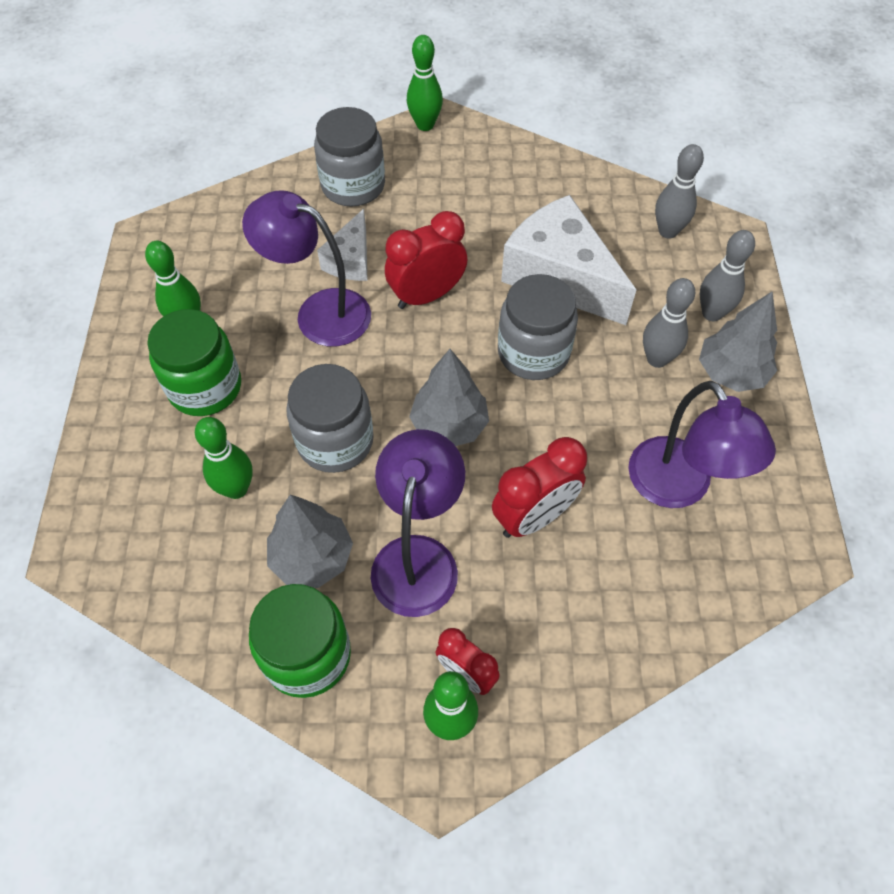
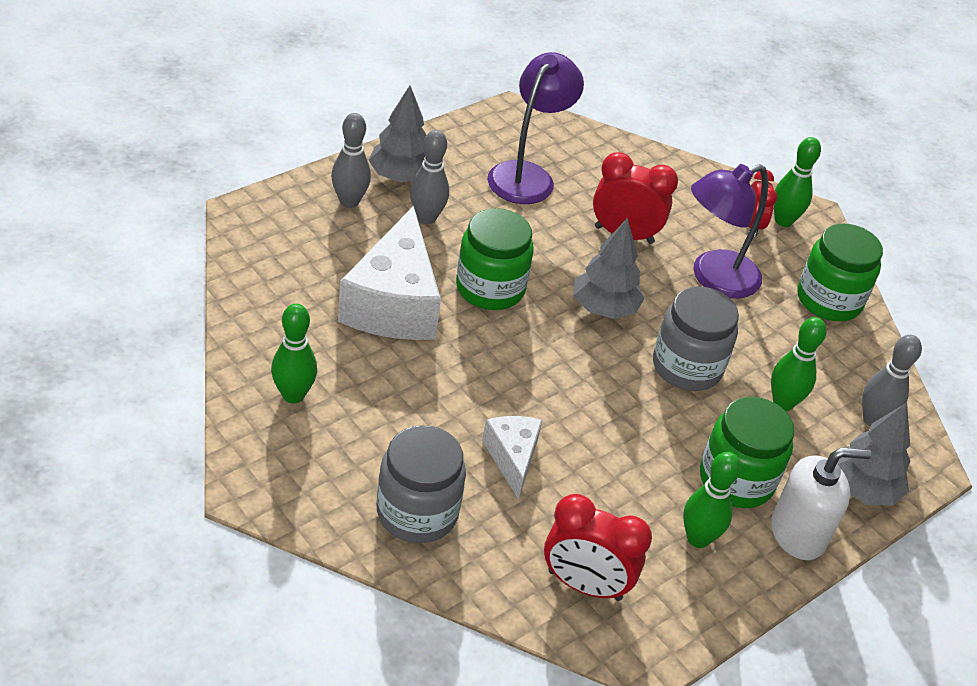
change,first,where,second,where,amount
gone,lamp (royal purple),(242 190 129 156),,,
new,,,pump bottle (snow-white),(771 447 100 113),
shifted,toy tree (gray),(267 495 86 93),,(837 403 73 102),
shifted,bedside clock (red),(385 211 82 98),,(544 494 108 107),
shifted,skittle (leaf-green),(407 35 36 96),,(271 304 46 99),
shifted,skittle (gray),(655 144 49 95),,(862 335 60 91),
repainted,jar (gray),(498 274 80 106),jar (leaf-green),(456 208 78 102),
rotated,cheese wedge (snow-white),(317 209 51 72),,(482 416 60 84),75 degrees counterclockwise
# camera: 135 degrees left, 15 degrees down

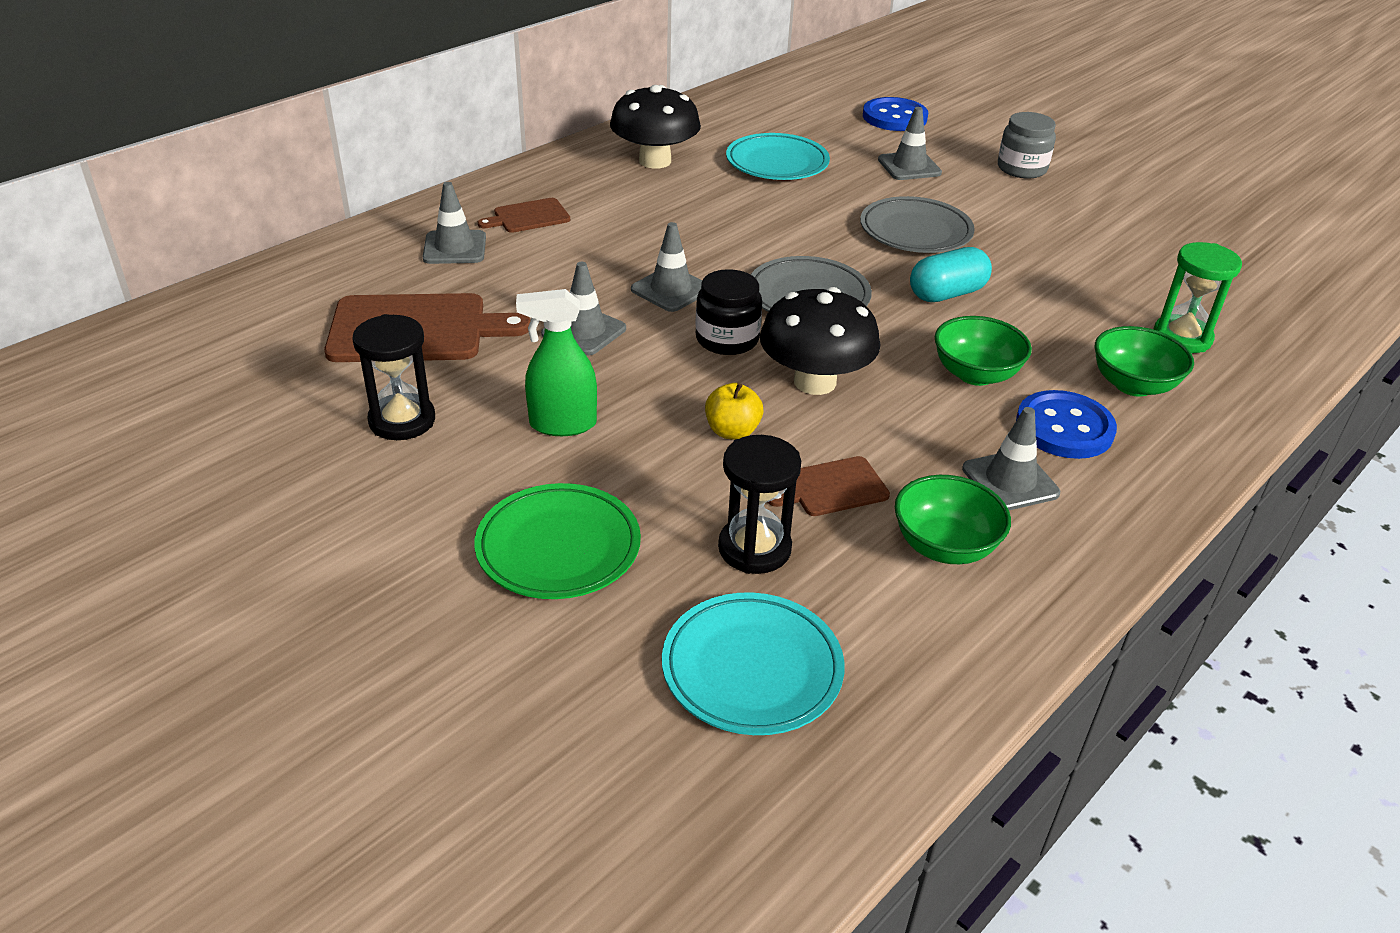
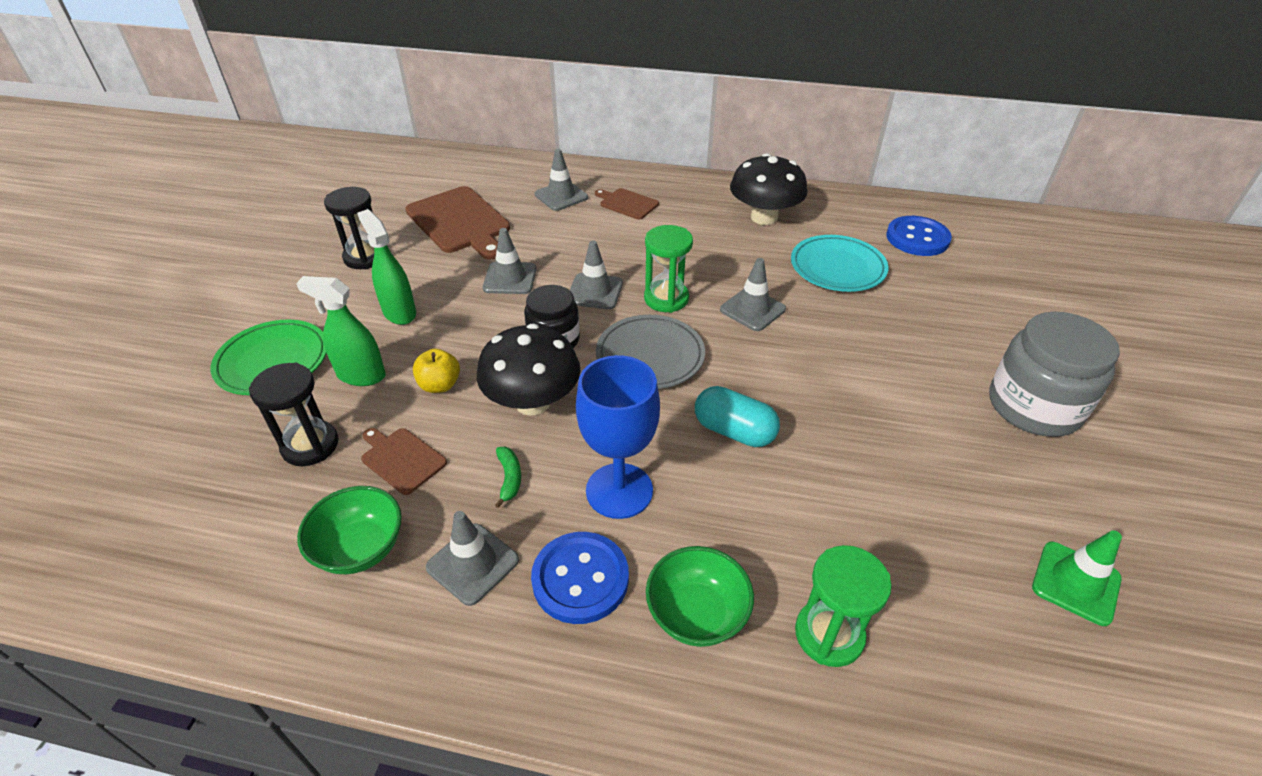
change,first,where,second,where,amount
gone,flat dish (teal),(662 592 183 143),,,
gone,flat dish (gray),(860 196 115 57),,,
new,,,spray cleaner (leaf-green),(296 276 90 110),
new,,,toy banana (leaf-green),(495 447 26 61),
new,,,sandglass (leaf-green),(644 225 49 88),
new,,,road cone (leaf-green),(1032 530 90 96),
shifted,sewing button (cobalt),(863 97 65 34),,(886 216 66 40),
shifted,road cone (gray),(878 107 64 73),,(720 258 66 73),
swapped,serving bowl (leaf-green),(935 316 97 70),chalice (cobalt),(576 355 84 164),
scaled,jar (gray),(998 112 58 67),,(989 311 131 126),x1.59
# camera: 60 degrees right, 5 degrees up

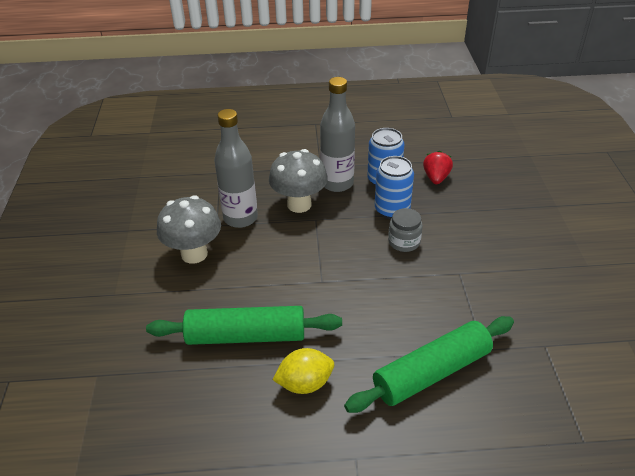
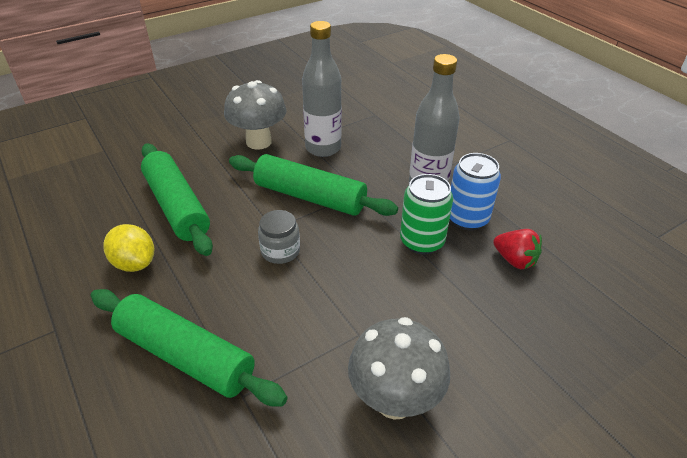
change,first,where,second,where,amount
new,,,dough roller (leaf-green),(229 154 169 62),
shifted,mushroom (gray),(269 149 59 64),,(348 317 102 102),
shifted,jar (gray),(388 208 35 44),,(258 210 42 54),
repainted,tin (cobalt),(375 156 39 63),tin (leaf-green),(400 174 53 80),
rotated,strawberry (red),(423 151 30 33),,(493 229 49 40),60 degrees clockwise
# camera: 60 degrees right, 0 degrees up

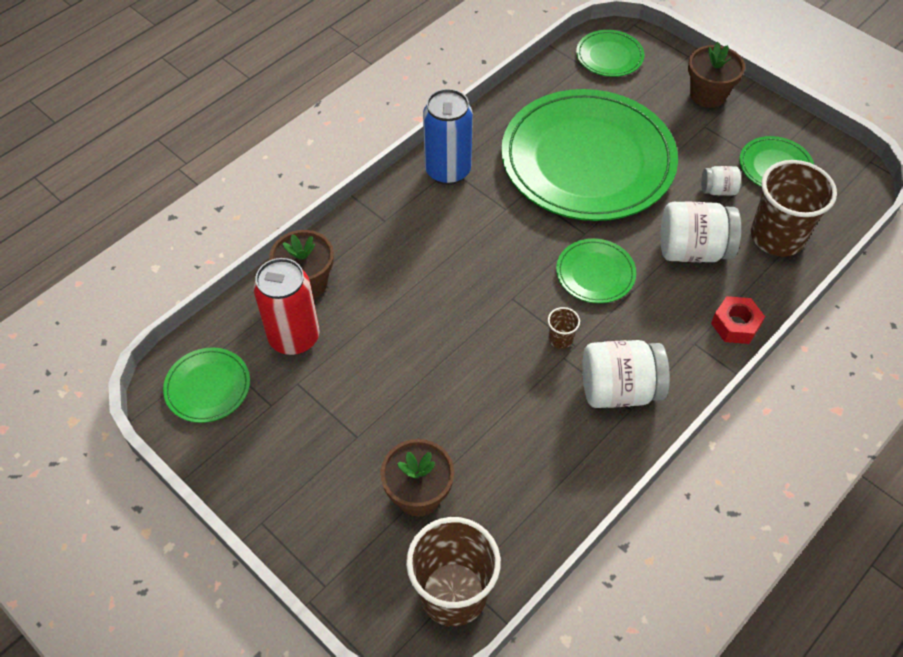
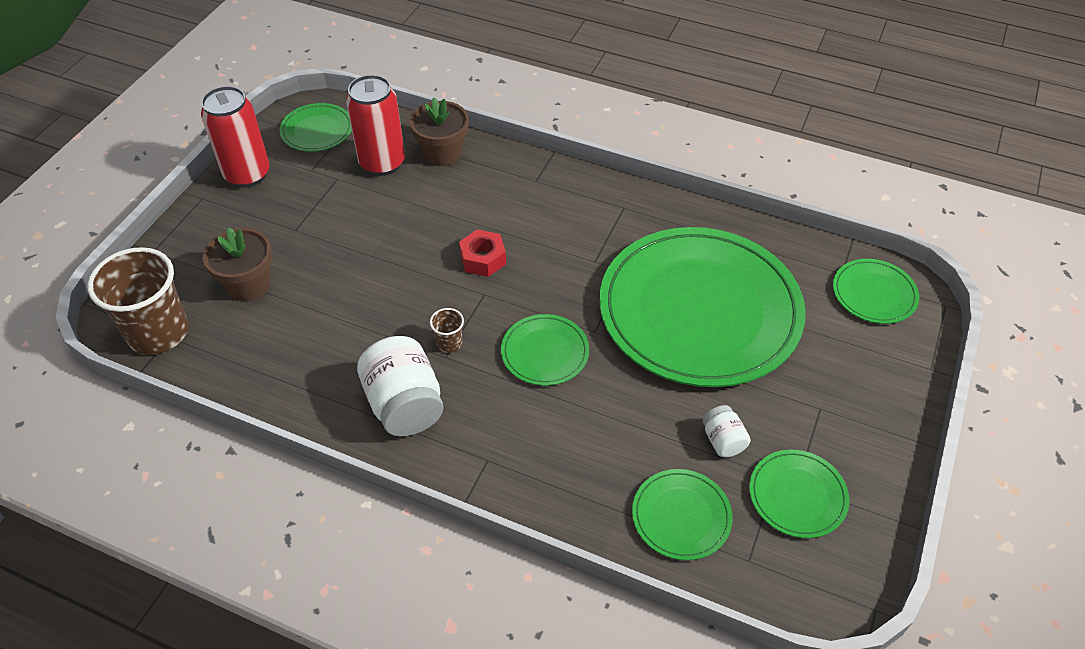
change,first,where,second,where,amount
gone,tin (cobalt),(423 89 50 96),,,
gone,jar (snow-white),(660 201 81 61),,,
gone,flower pot (dark brown),(688 42 57 66),,,
new,,,tin (red),(201 86 69 102),
shifted,nut (red),(711 296 54 48),,(459 229 47 48),
swapped,cup (dark brown),(751 160 86 97),flat dish (leaf-green),(632 469 101 91),
# camera: 70 degrees right, 5 degrees down

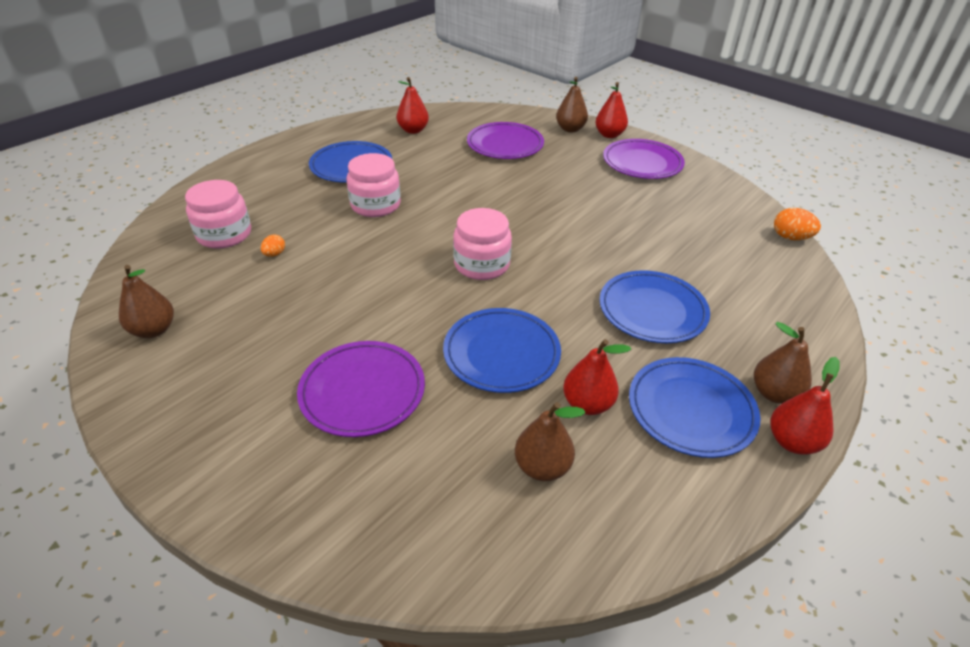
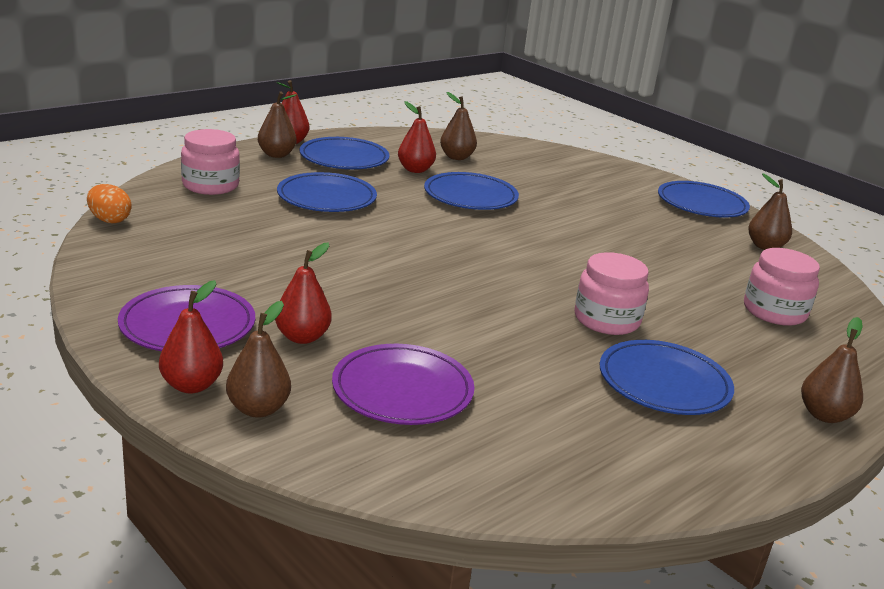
change,first,where,second,where,amount
gone,egg shape (orange-coloured),(261 235 24 22),,,
gone,flat dish (royal purple),(297 341 128 96),,,
new,,,flat dish (cobalt),(658 181 92 37),
new,,,toy pear (dark brown),(801 317 62 106),
shifted,toy pear (red),(397 77 32 57),,(275 242 57 102),
shifted,jar (pink),(453 208 59 72),,(181 129 59 66),
# camera: 175 degrees left, 15 degrees down

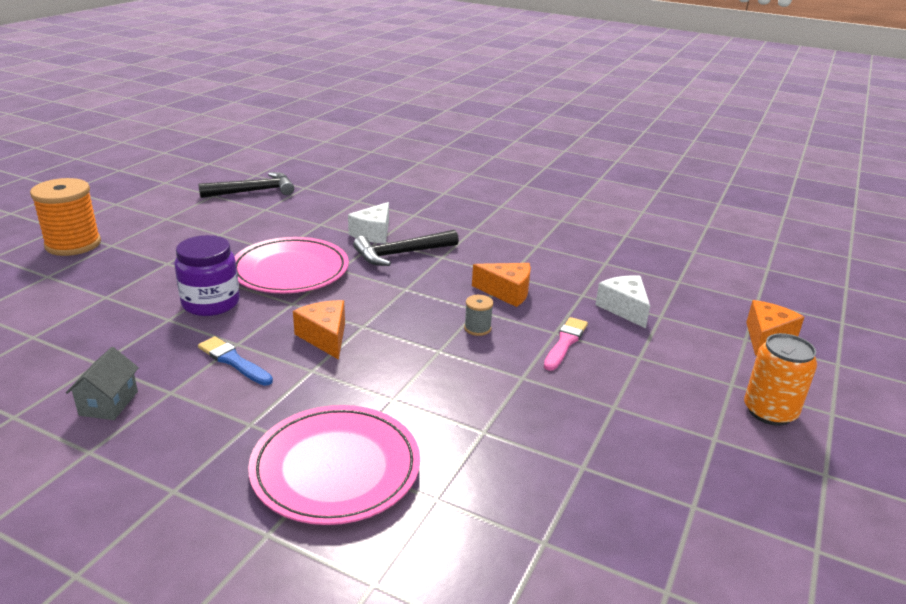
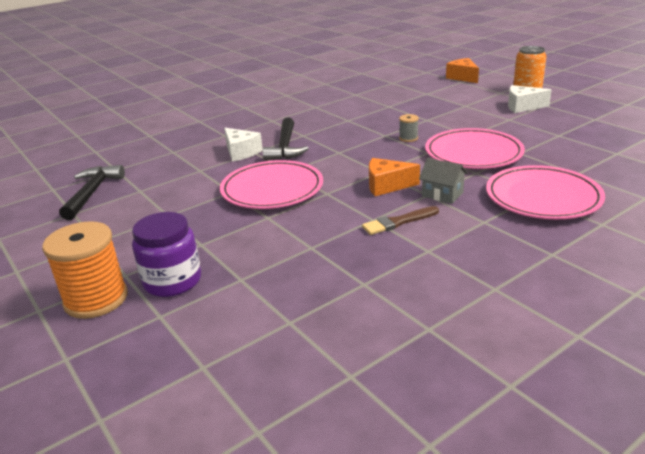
change,first,where,second,where,amount
gone,cheese wedge (orange-coloured),(472 263 59 44),,,
gone,paint brush (pink),(544 317 44 54),,,
new,,,flat dish (pink),(425 128 100 41),
shifted,house (gray),(66 347 73 73),,(419 158 49 46),
shifted,jar (royal purple),(174 235 66 81),,(132 212 69 85),
shifted,cheese wedge (snow-white),(596 275 54 53),,(508 85 44 28),
repainted,paint brush (cobalt),(198 336 75 50),paint brush (dark brown),(362 206 77 29),
# camera: 60 degrees left, 0 degrees up

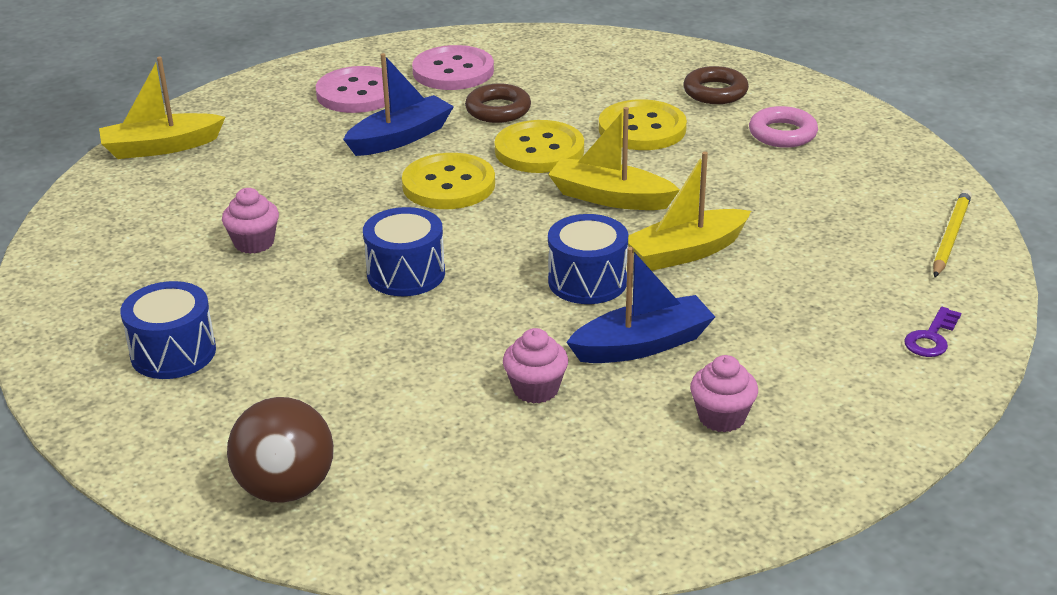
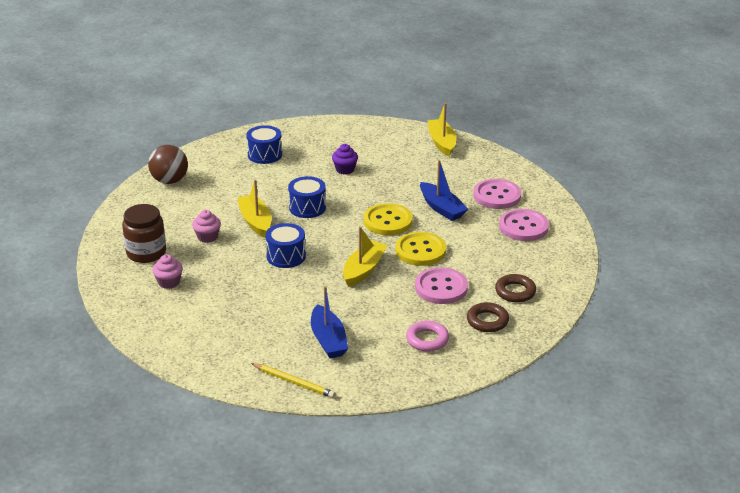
change,first,where,second,where,amount
gone,latchkey (royal purple),(904 307 57 50),,,
new,,,jar (dark brown),(122 204 44 59),
shifted,torus (dark brown),(465 84 66 39),,(495 274 41 28),
shifted,boat (cobalt),(566 247 149 116),,(311 286 37 72),
shifted,boat (golden),(628 152 123 119),,(237 180 34 58),
repainted,fairy cake (pink),(222 188 57 66),fairy cake (royal purple),(332 144 26 30),
repainted,sewing button (golden),(599 99 88 51),sewing button (pink),(415 267 53 37),
# camera: 95 degrees right, 0 degrees up

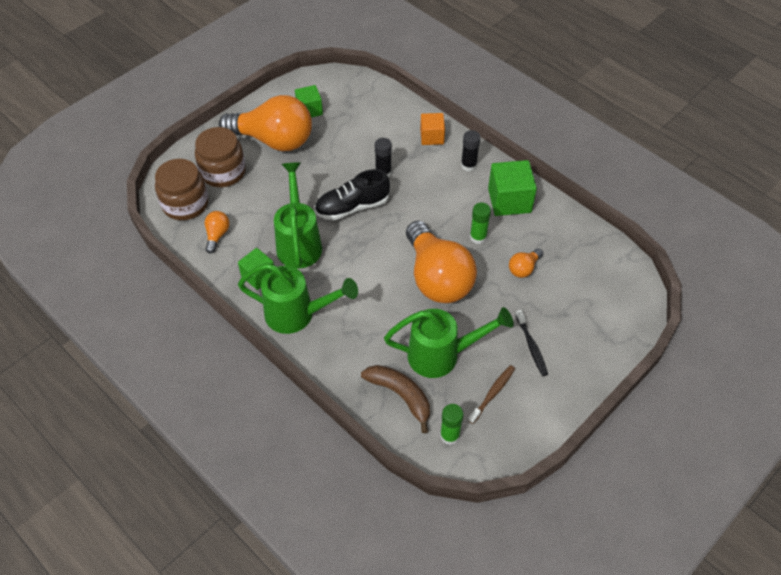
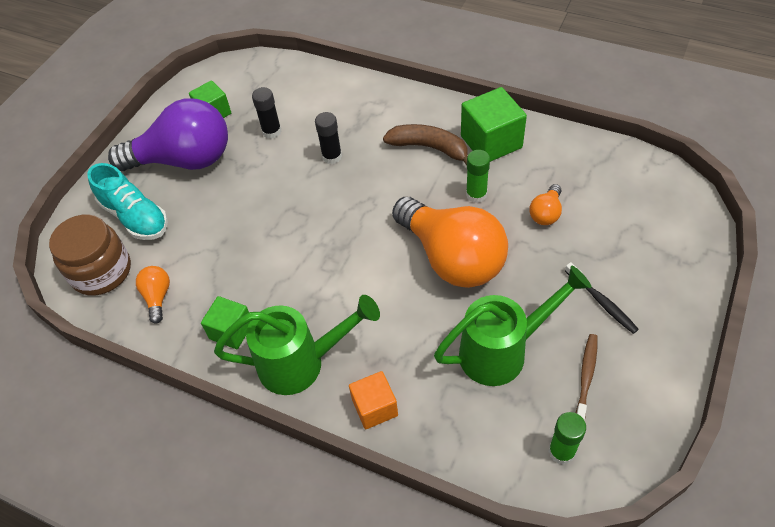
change,first,where,second,where,amount
gone,sprinkling can (leaf-green),(274 162 48 106),,,
gone,sneaker (black),(314 169 76 52),,,
shifted,toy banana (dark brown),(361 365 69 68),,(383 124 85 42),
shifted,solid cube (orange-coloured),(420 113 25 32),,(349 371 49 58),
shifted,stick of glue (black),(461 130 20 42),,(252 87 29 52),
swapped,jar (dark brown),(195 127 51 60),sneaker (teal),(87 163 81 77),
repainted,light bulb (orange-coloured),(219 95 93 56),light bulb (royal purple),(108 98 120 73),
# camera: 15 degrees left, 0 degrees up

